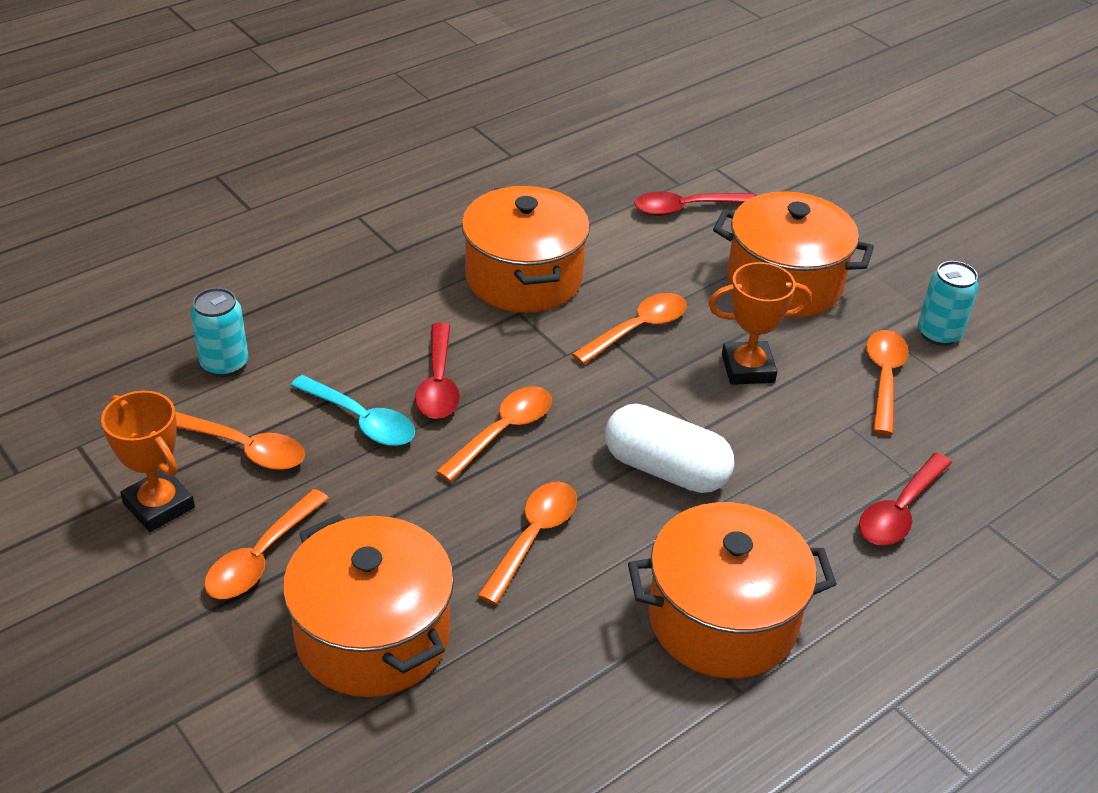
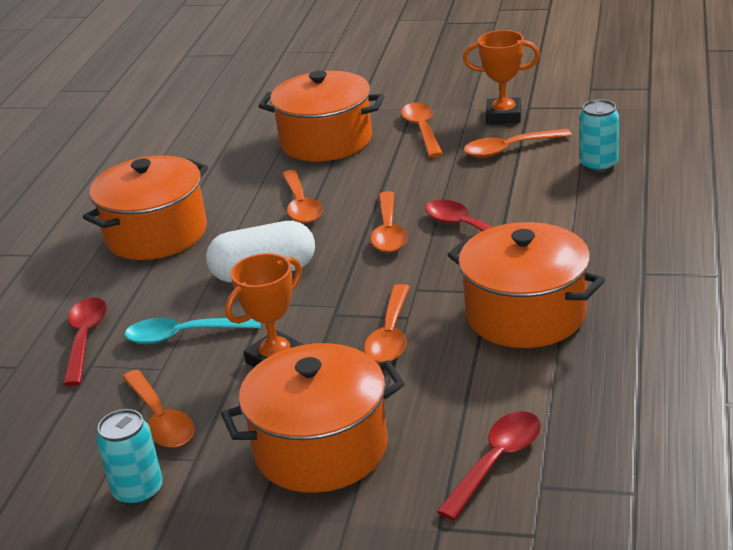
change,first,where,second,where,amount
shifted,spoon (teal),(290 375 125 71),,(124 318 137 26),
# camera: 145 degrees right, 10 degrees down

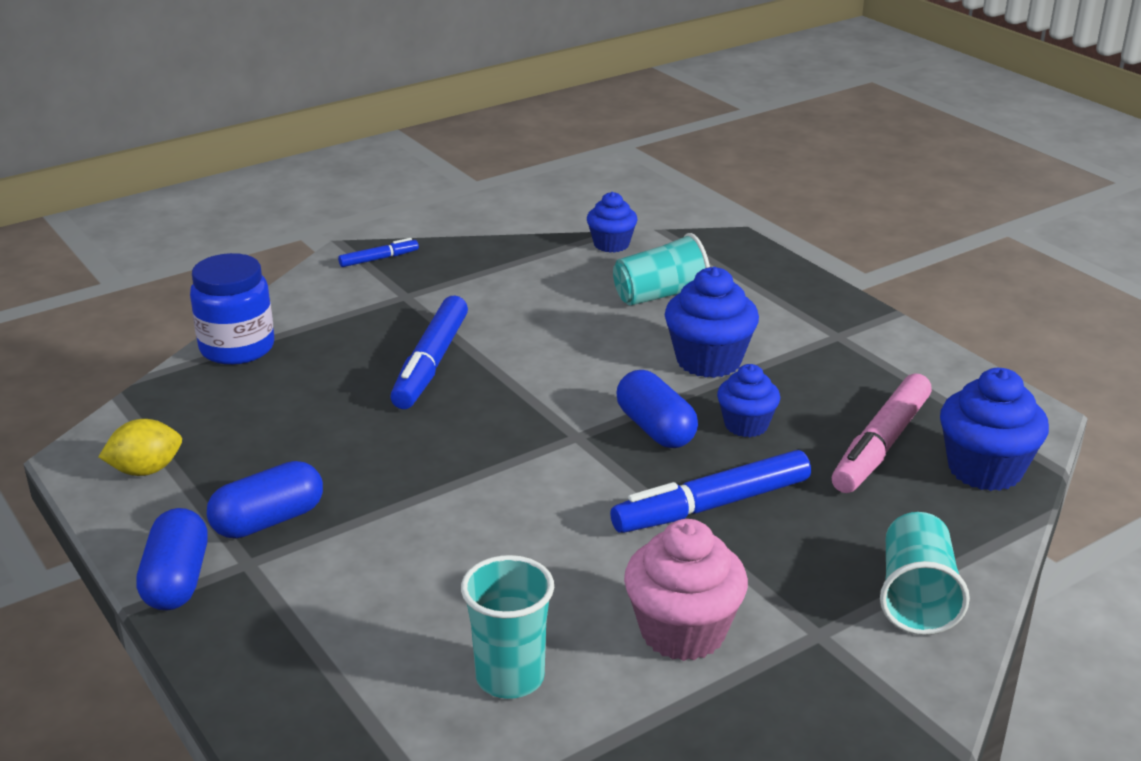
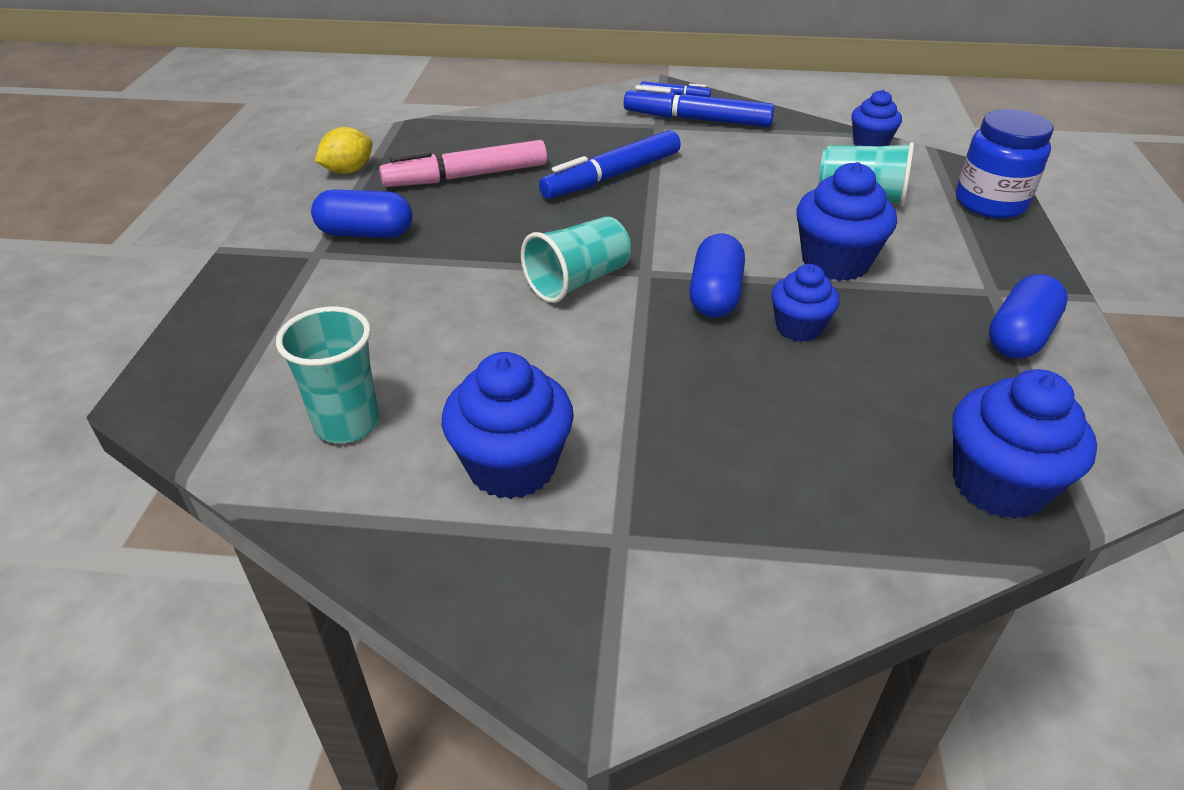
change,first,where,second,where,amount
shifted,capsule (cobalt),(136 508 72 102),,(989 274 79 84),
shifted,jar (cobalt),(190 253 84 112),,(956 109 98 110),
shifted,marker pen (cobalt),(610 450 201 83),,(624 85 150 42),
shifted,marker pen (pink),(832 373 100 120),,(379 140 168 47),
shifted,cup (teal),(880 512 90 123),,(521 216 110 87),
repainted,fairy cake (pink),(624 519 124 142),fairy cake (cobalt),(442 352 132 147),
rotated,toy lemon (golden),(99 419 83 57),,(315 127 58 47),60 degrees counterclockwise
# camera: 40 degrees right, 10 degrees up

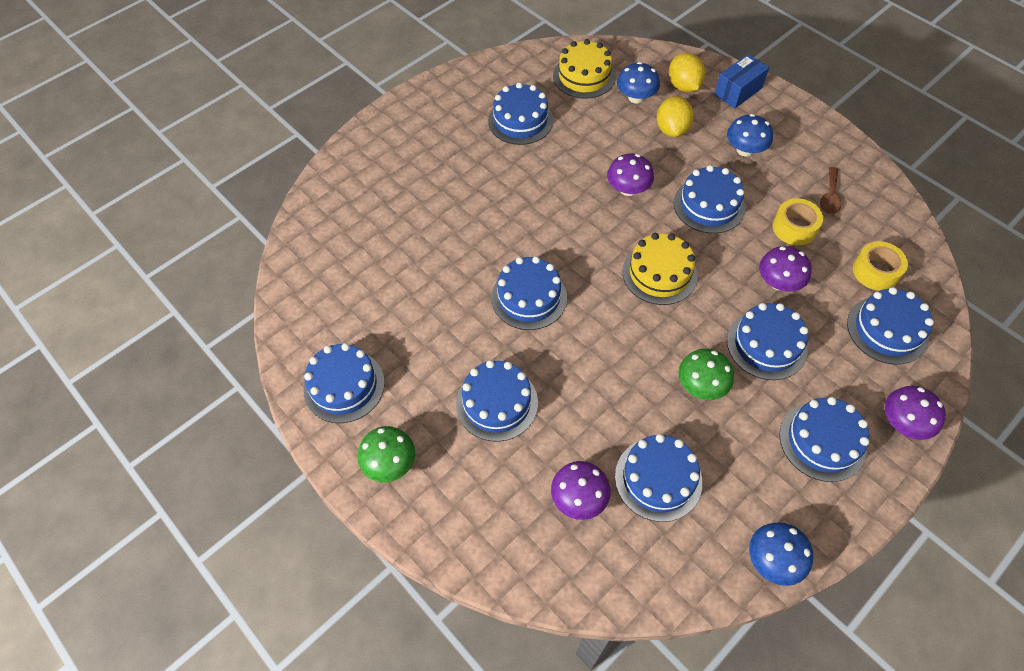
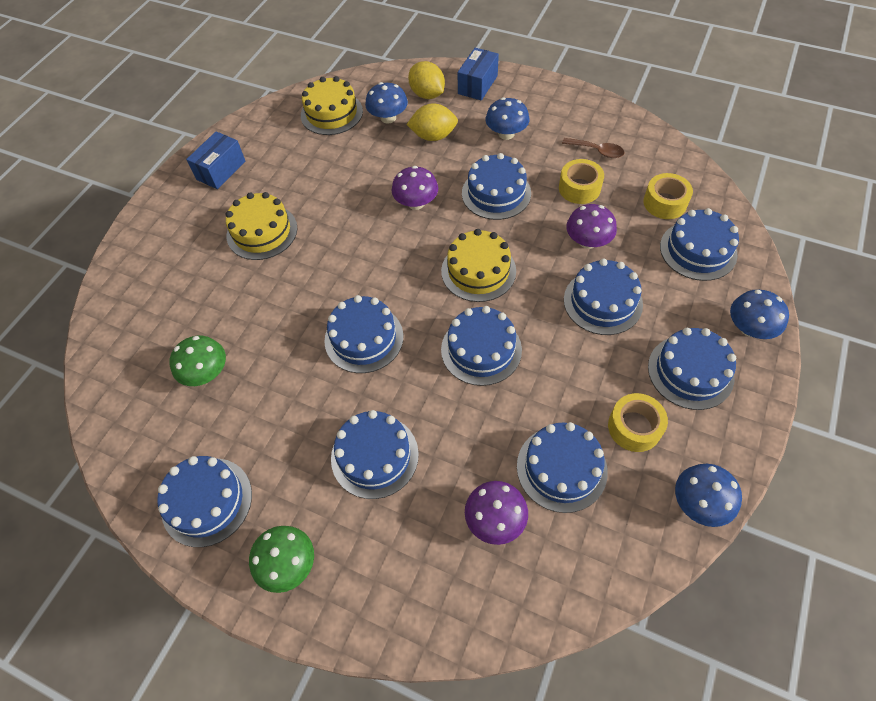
change,first,where,second,where,amount
new,,,package (cobalt),(186 131 59 58),
new,,,cake (golden),(226 192 71 68),
new,,,roll of tape (golden),(608 393 60 59),
shifted,cake (cobalt),(488 82 65 63),,(441 306 81 80),
shifted,mushroom (leaf-green),(678 349 56 51),,(169 335 57 51),
repainted,mushroom (royal purple),(885 386 61 54),mushroom (cobalt),(730 289 59 50),
rotated,toy lemon (golden),(657 96 37 41),,(406 103 52 38),75 degrees counterclockwise
rotated,spoon (dark brown),(820 167 21 47),,(562 138 63 20),60 degrees counterclockwise
# camera: 20 degrees left, 0 degrees up

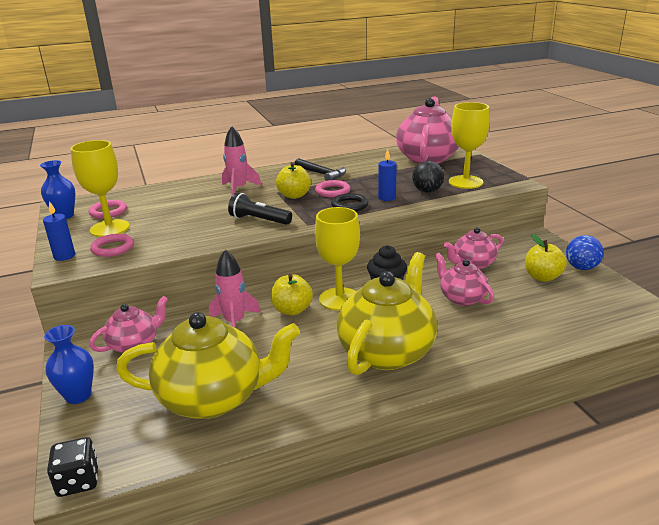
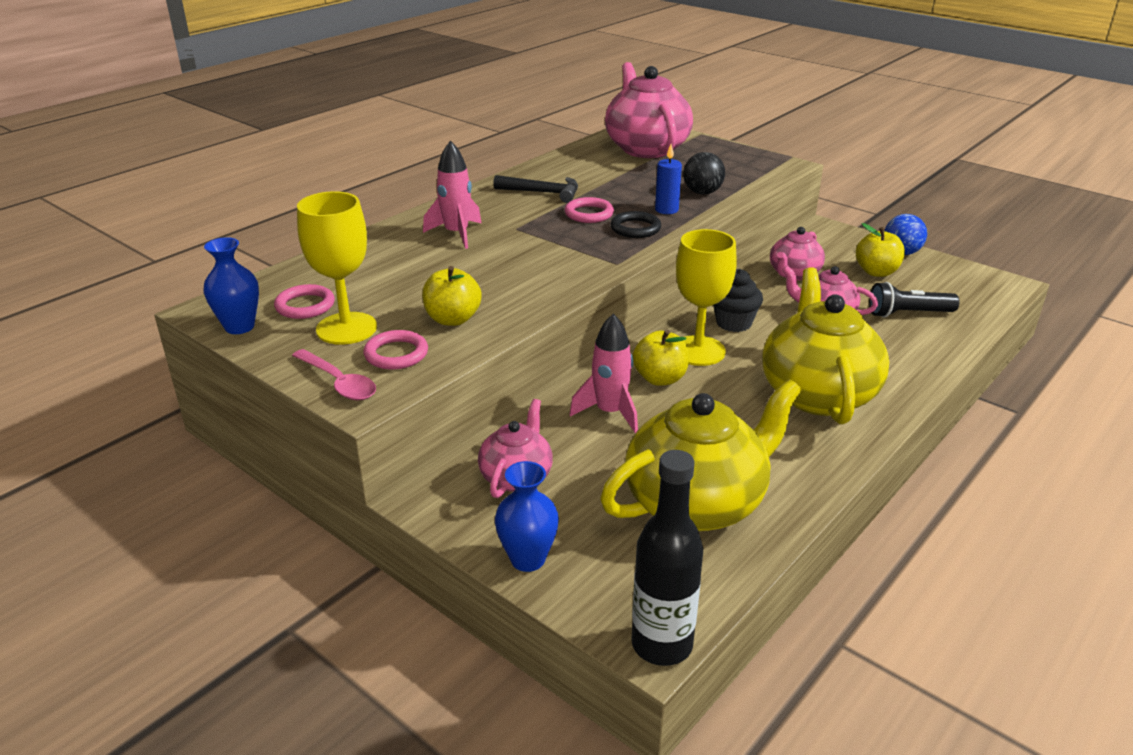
change,first,where,second,where,amount
gone,chalice (golden),(449 102 41 87),,,
shifted,flashlight (black),(228 193 64 32),,(869 282 91 36),
shifted,apple (golden),(276 162 35 37),,(422 266 60 60),
swapped,wax candle (cobalt),(43 201 32 60),spoon (pink),(292 349 84 51),
swapped,game die (black),(47 437 52 60),flask (black),(631 450 72 216),
# camera: 30 degrees left, 5 degrees up

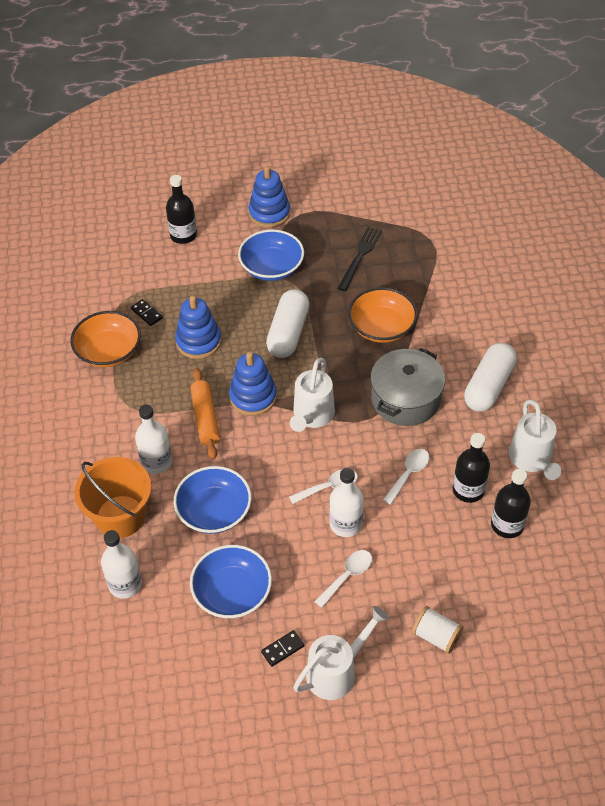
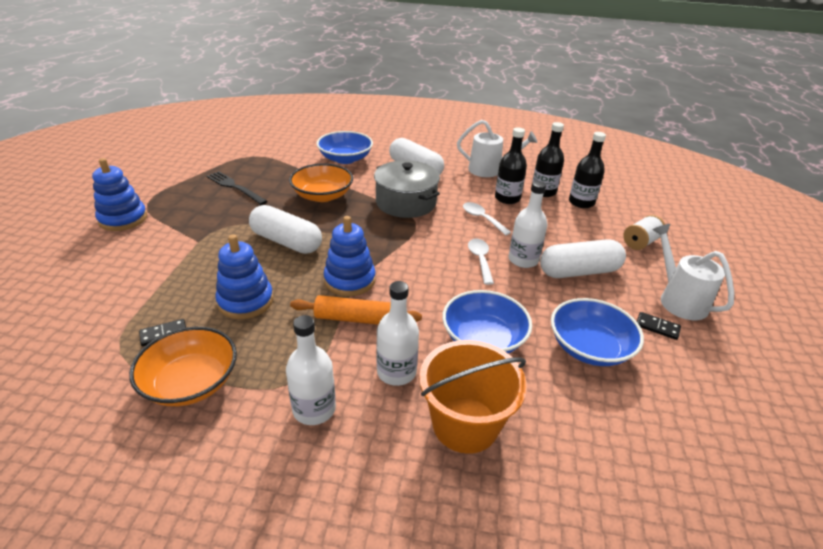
change,first,where,second,where,amount
gone,sprinkling can (snow-white),(290 358 45 74),,,
shifted,flask (snow-white),(101 530 41 69),,(286 315 50 110),
shifted,flask (black),(166 175 31 69),,(569 132 37 76),
shifted,serving bowl (cobalt),(238 230 66 51),,(317 131 56 33),
swapped,spoon (snow-white),(314 550 58 58),capsule (snow-white),(540 239 86 39),
rotated,domino piece (black),(261 630 44 37),,(637 312 44 28),45 degrees counterclockwise
# camera: 75 degrees left, 15 degrees down

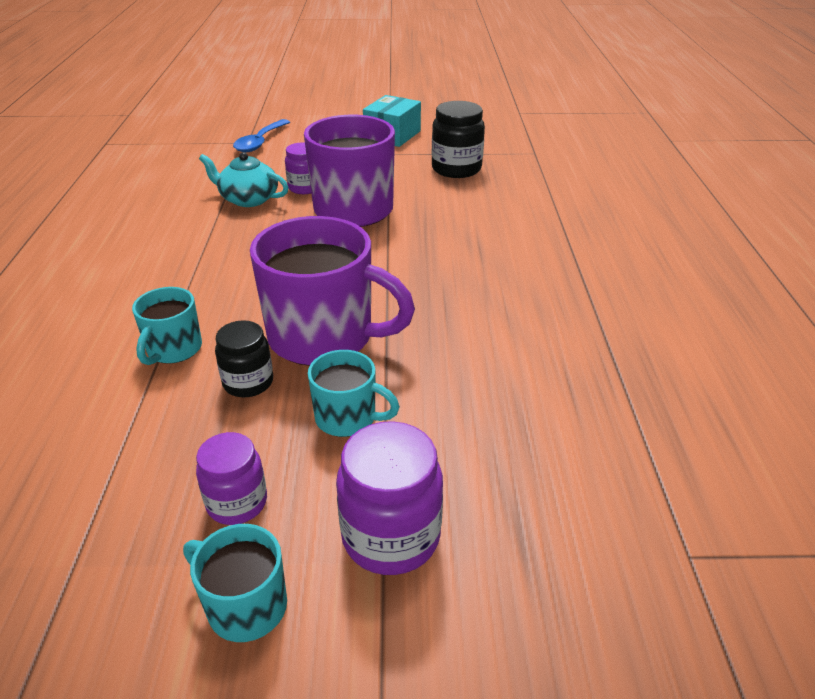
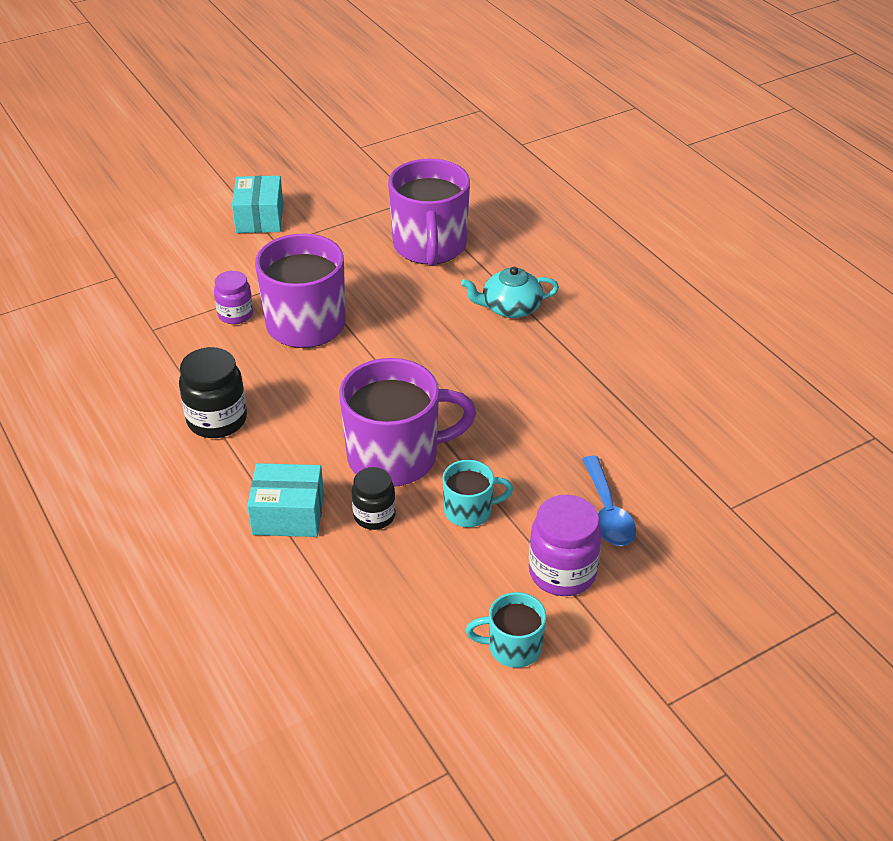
change,first,where,second,where,amount
gone,jar (royal purple),(196 432 71 93),,,
new,,,tea mug (royal purple),(388 159 82 107),
shifted,china teapot (teal),(199 152 90 55),,(461 267 98 51),
shifted,spoon (cobalt),(233 119 57 33),,(582 456 54 90),
shifted,jar (black),(432 101 53 77),,(179 347 68 91),
swapped,tea mug (teal),(132 287 70 78),package (teal),(247 463 77 74),
# camera: 30 degrees left, 5 degrees up

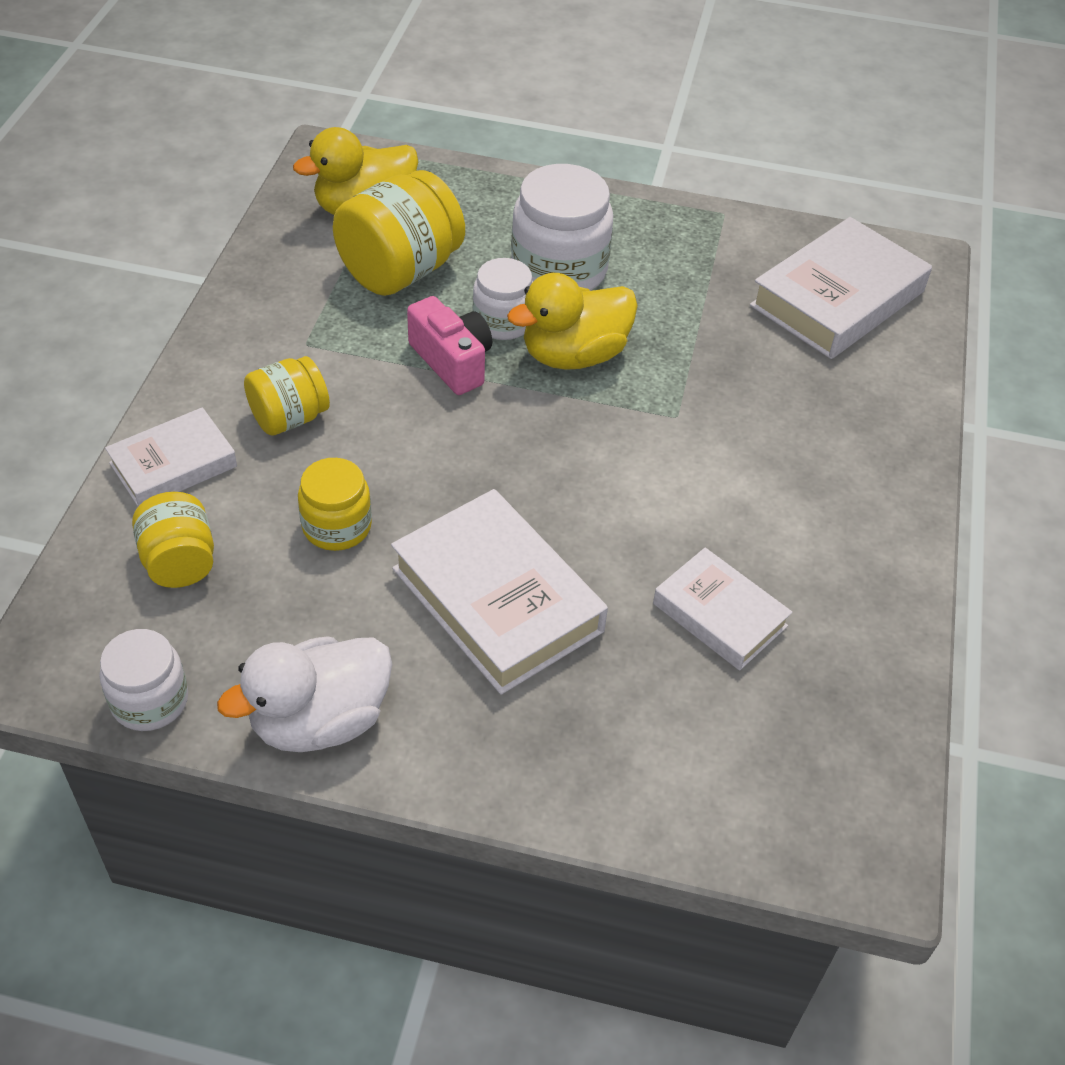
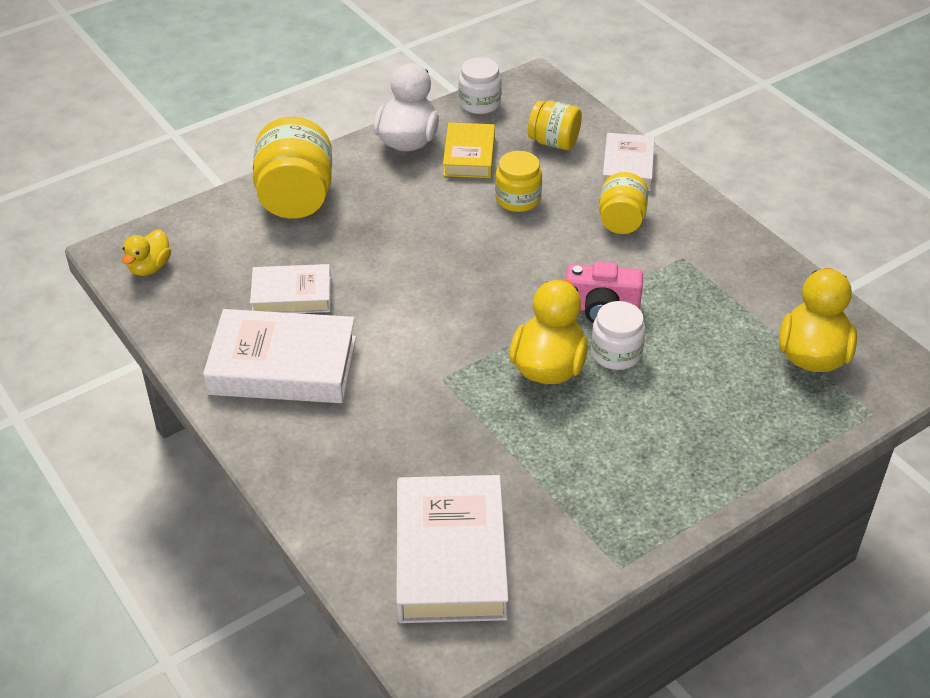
change,first,where,second,where,amount
gone,jar (snow-white),(511 164 102 127),,,
new,,,duck (golden),(122 229 49 47),
new,,,hardcover (golden),(443 123 52 55),
shifted,jar (golden),(333 170 132 126),,(253 117 79 102),
shifted,hardcover (snow-white),(391 489 217 206),,(203 309 153 94),
# camera: 135 degrees right, 5 degrees down

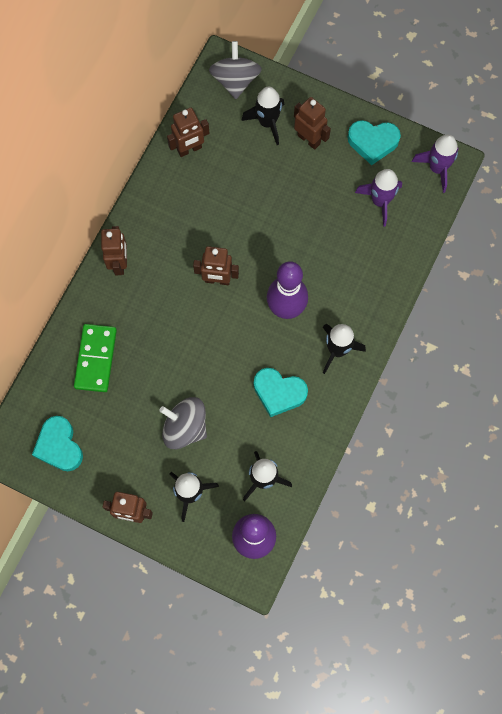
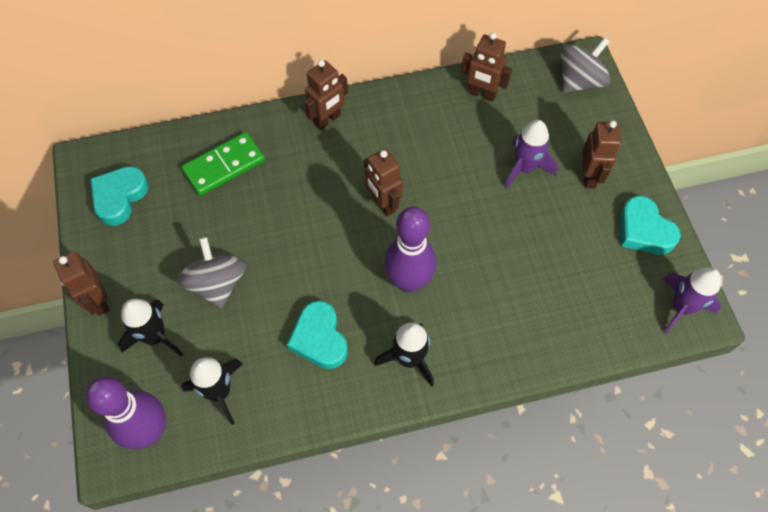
change,first,where,second,where,amount
gone,toy rocket (black),(241 87 43 58),,,
shifted,toy rocket (royal purple),(355 169 47 58),,(504 120 54 69),
# camera: 50 degrees right, 10 degrees down

